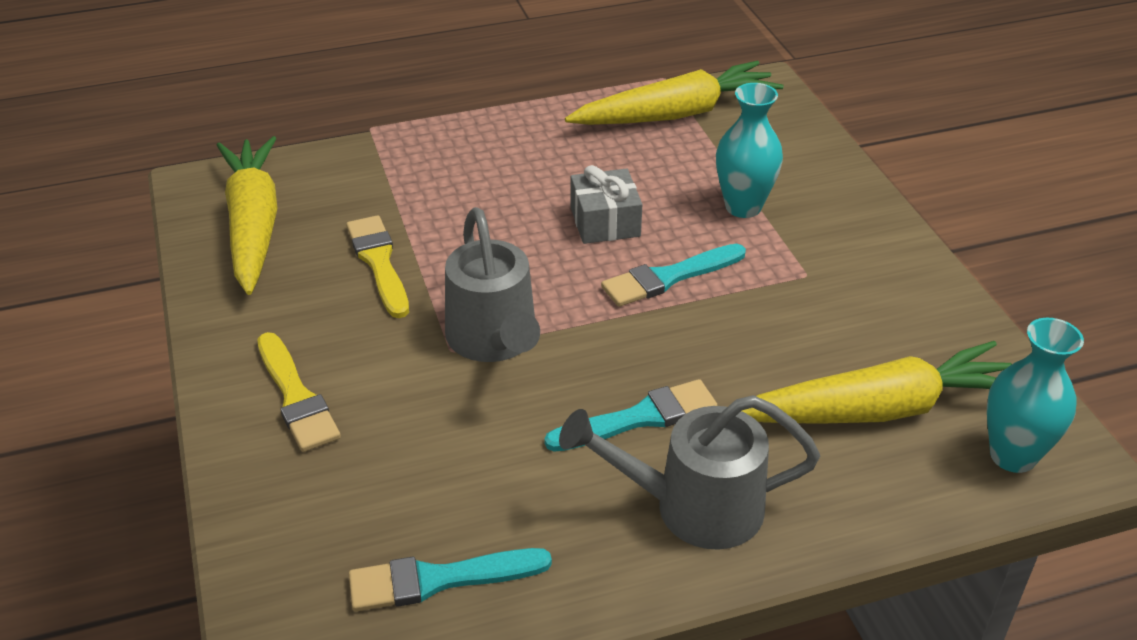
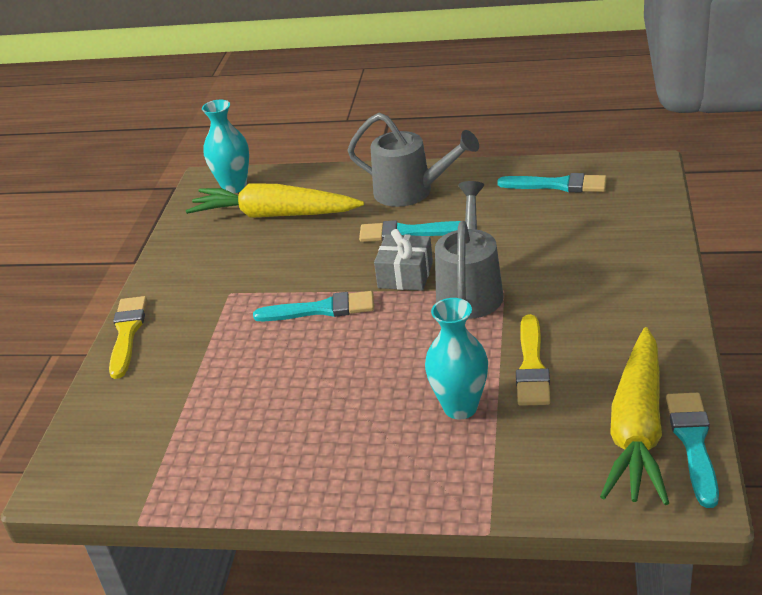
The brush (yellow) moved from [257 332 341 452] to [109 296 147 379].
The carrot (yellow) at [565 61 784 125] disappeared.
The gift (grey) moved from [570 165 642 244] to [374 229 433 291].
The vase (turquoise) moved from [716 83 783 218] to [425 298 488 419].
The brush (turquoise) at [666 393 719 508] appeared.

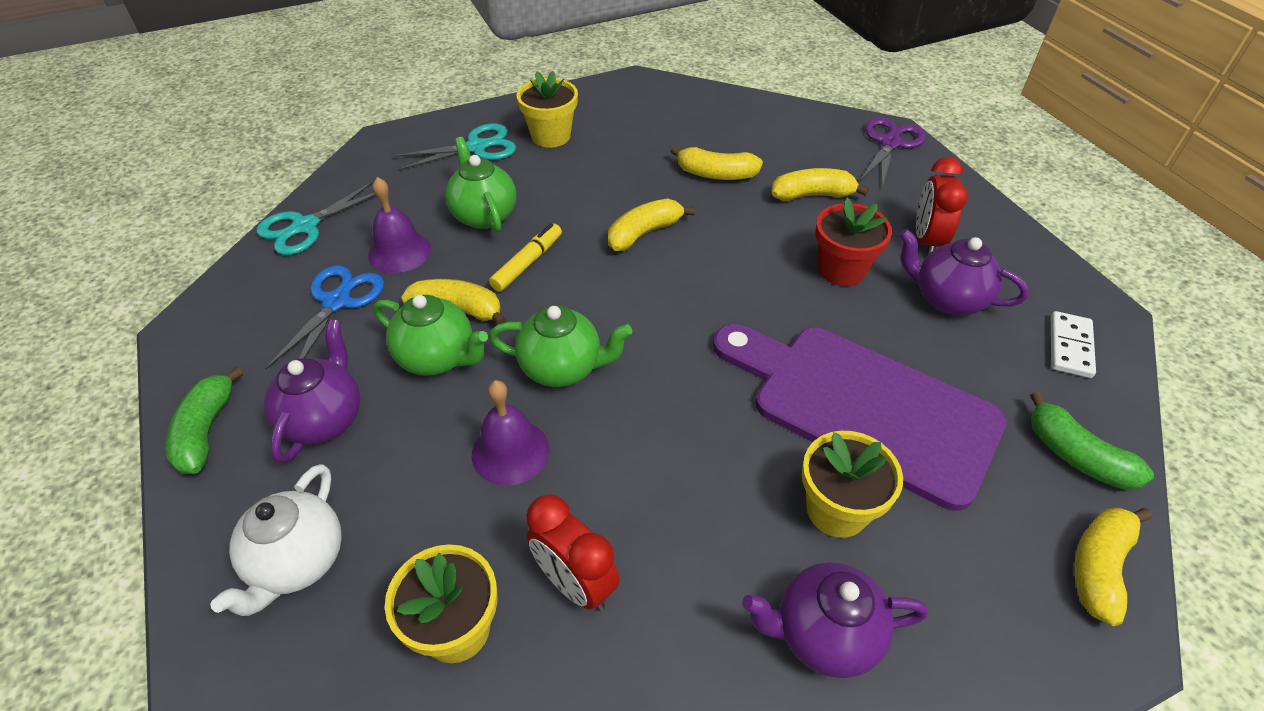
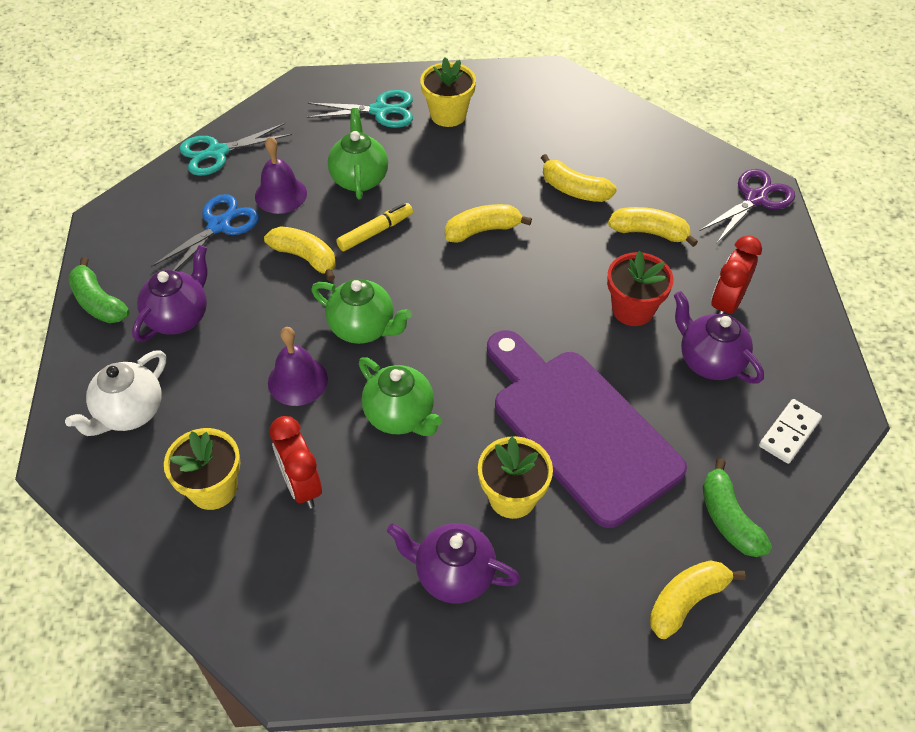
The banana (green) at [166 366 244 474] turned 60 degrees counterclockwise.
The teapot (green) moved from [373 295 488 375] to [359 357 442 436].

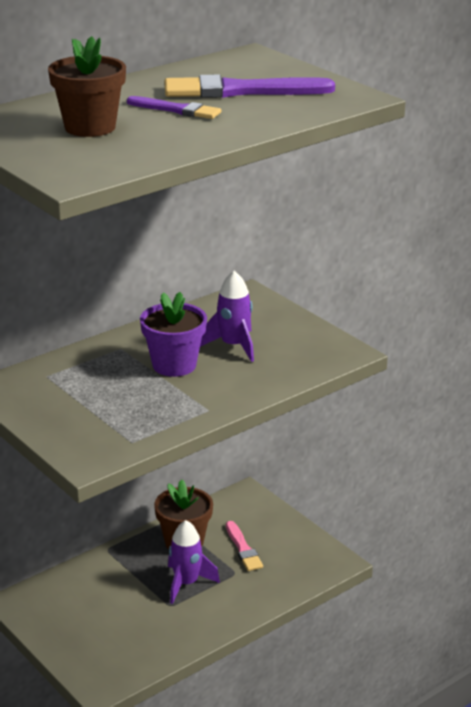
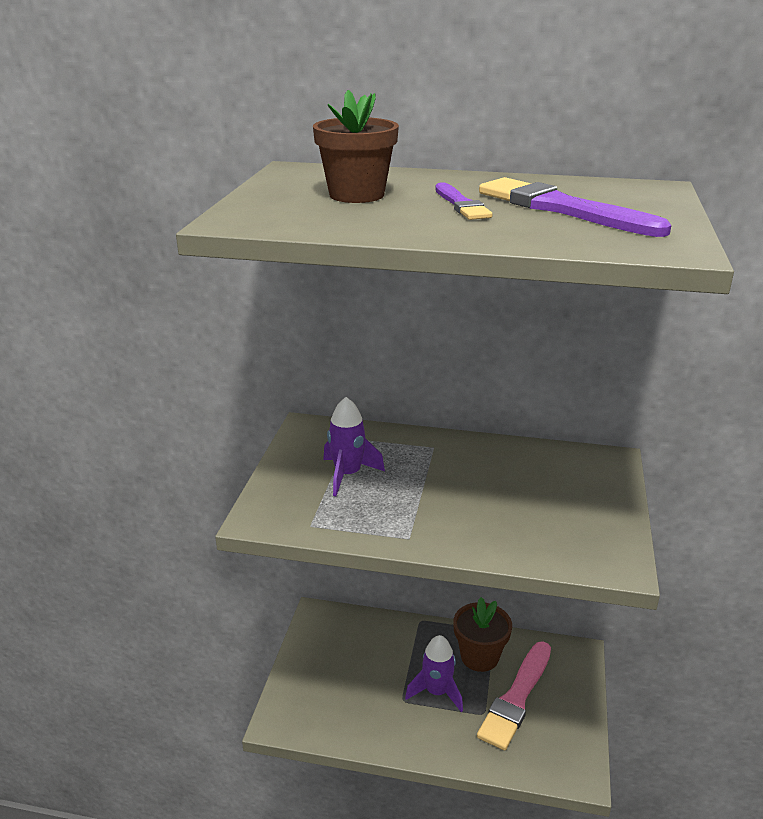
The flower pot (purple) at [140 292 207 377] disappeared.
The rocket (purple) moved from [200 271 254 362] to [323 397 385 496].
The brush (pink) at [226 521 263 571] changed to 1.75 times the size.

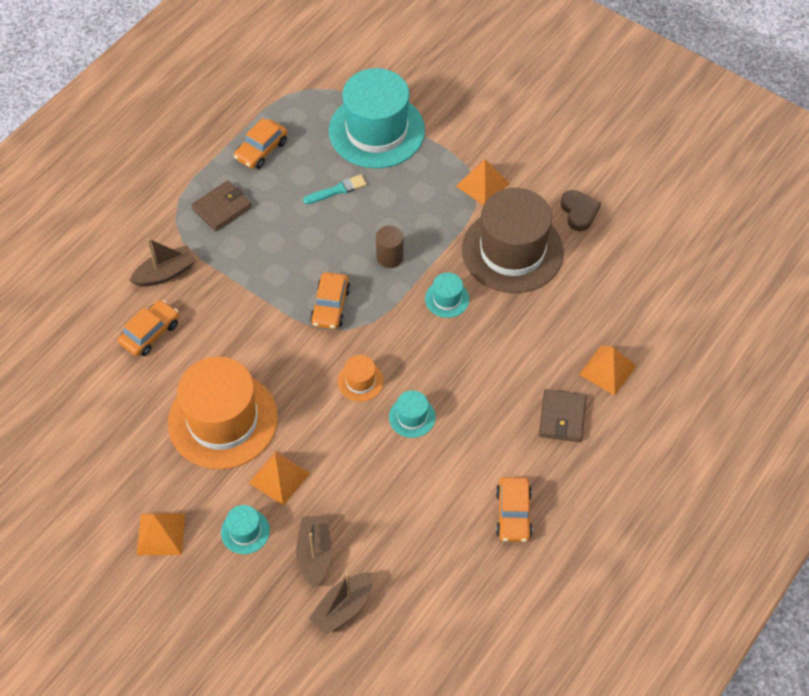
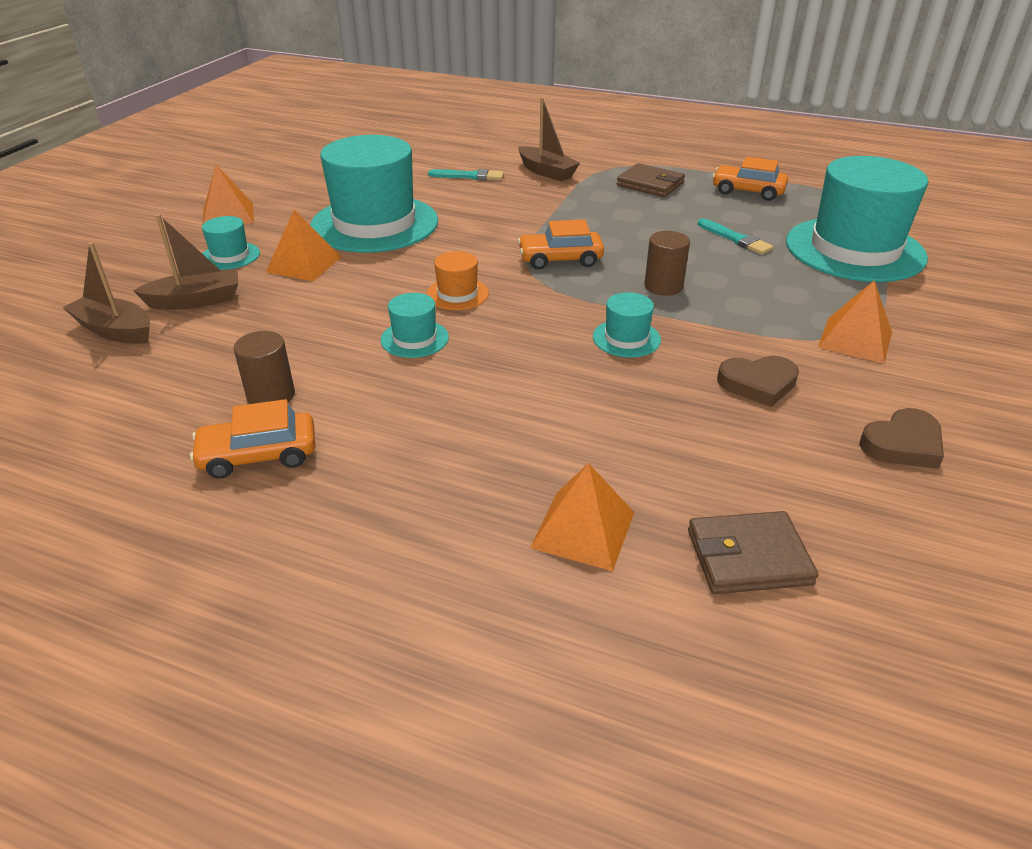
The car (orange) at [118 300 179 356] was replaced by the brush (turquoise) at [428 169 504 180].
The hat (orange) at [168 357 278 469] became the hat (turquoise) at [310 135 438 253].
The hat (brown) at [462 188 564 293] was replaced by the heart (brown) at [717 356 799 407].
The wallet (brown) moved from [539 389 587 442] to [688 511 818 594].
The cylinder (brown) at [234 331 295 404] appeared.

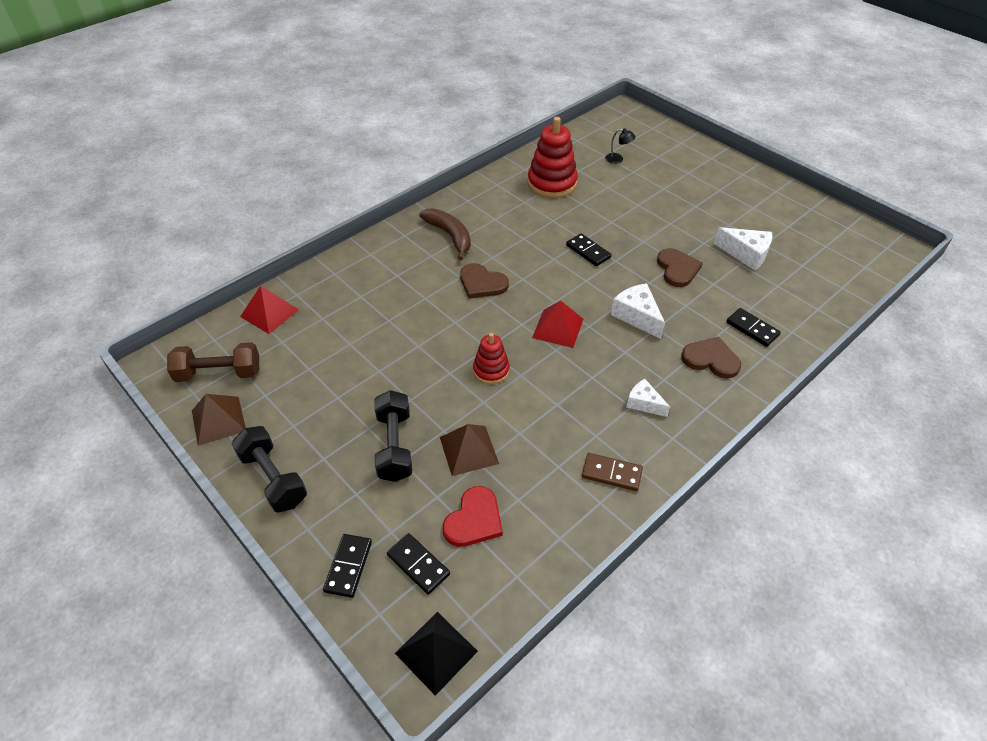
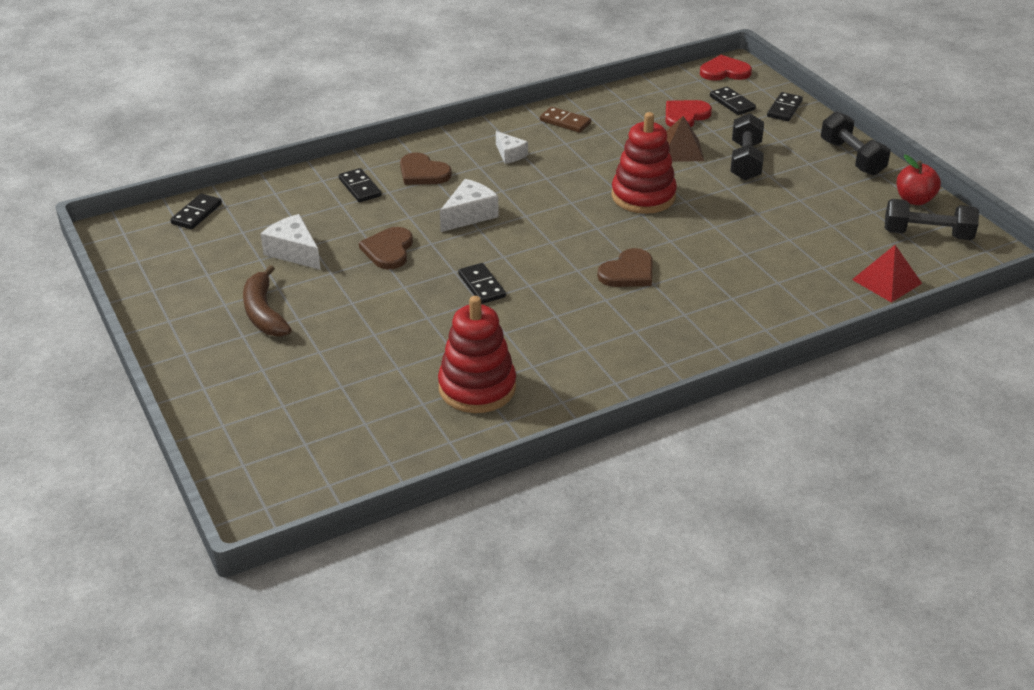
The dumbbell (brown) at [167 342 259 382] became the dumbbell (black) at [885 199 979 240].
The pyramid (brown) at [192 394 246 446] was replaced by the apple (red) at [897 155 941 205].
The pyramid (black) at [395 612 478 696] was replaced by the heart (red) at [700 55 752 81].
The banana (brown) moved from [419 209 471 260] to [243 265 292 337].
The heart (brown) at [460 263 509 298] turned 90 degrees clockwise.
The stacking toy (red) at [473 333 510 384] changed to 1.73 times the size.
The pyramid (red) at [532 301 583 348] disappeared.
The lamp (black) at [605 128 636 164] disappeared.
The cheese (white) at [611 283 665 339] turned 120 degrees counterclockwise.
The domino (black) at [170 193 222 230] appeared.

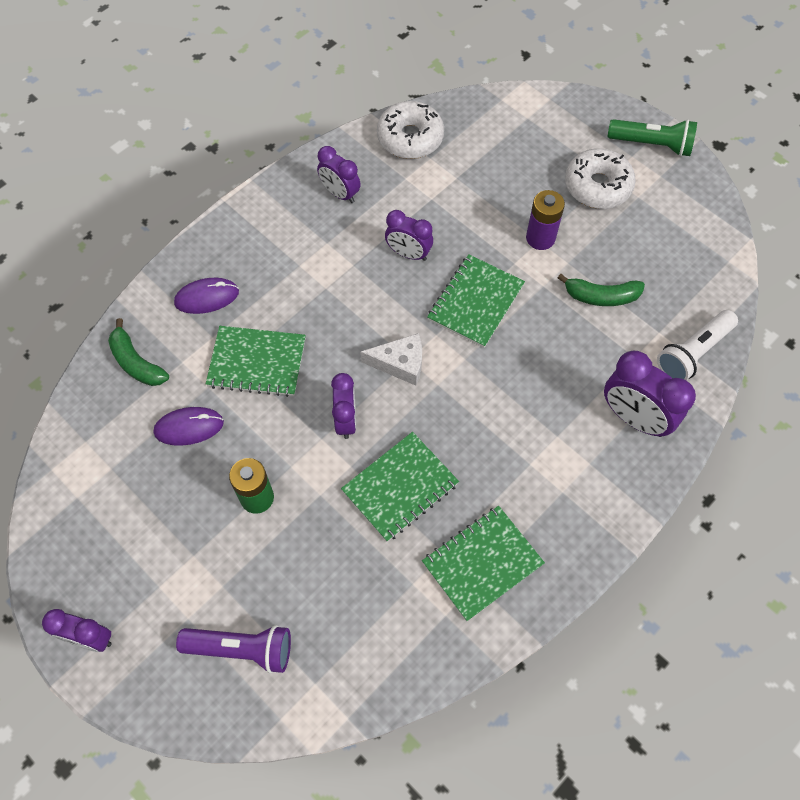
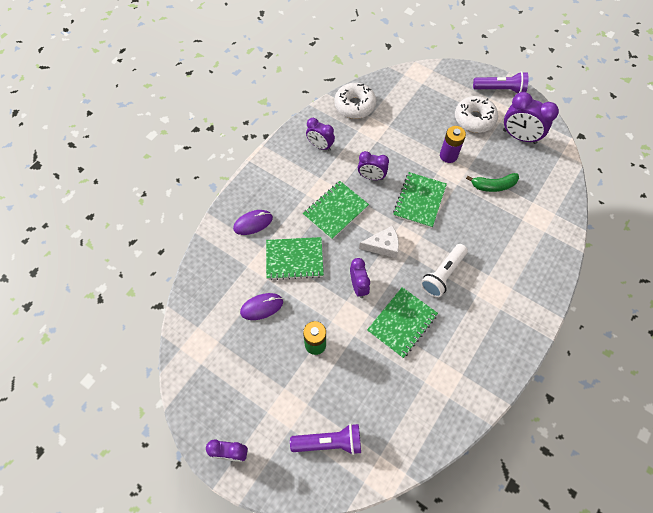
The banana (green) at [108 318 169 386] disappeared.
The notebook (green) moved from [422 506 545 621] to [303 181 369 239].
The clock (purple) moved from [604 351 696 437] to [503 92 559 144].
The flashlight (green) at [607 119 697 157] became the flashlight (purple) at [473 72 528 93].
The flashlight (white) moved from [657 310 738 380] to [421 244 468 298].

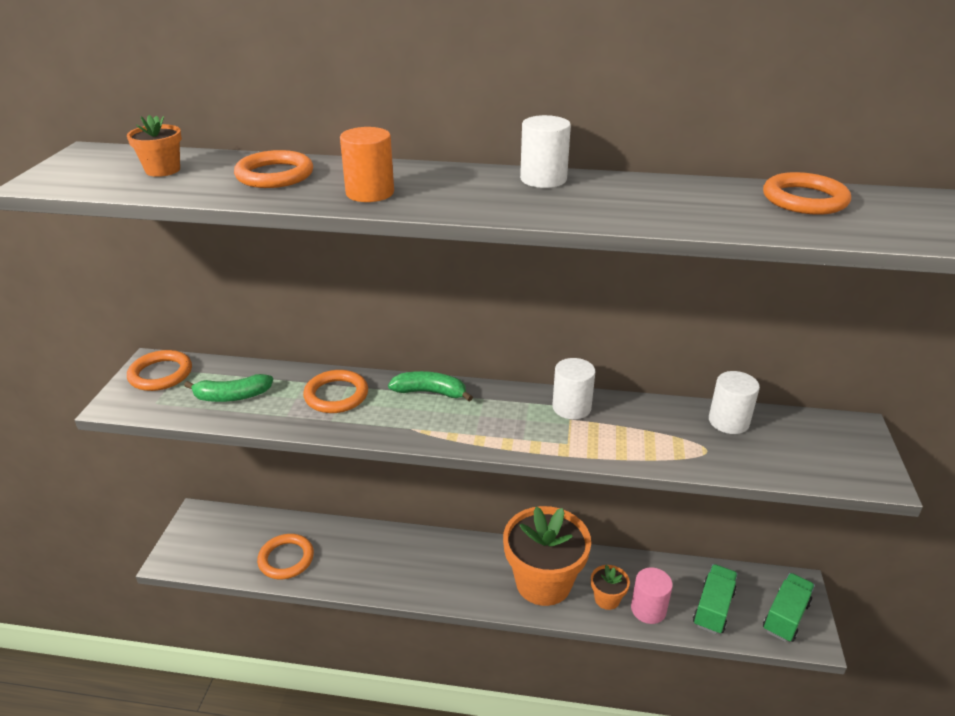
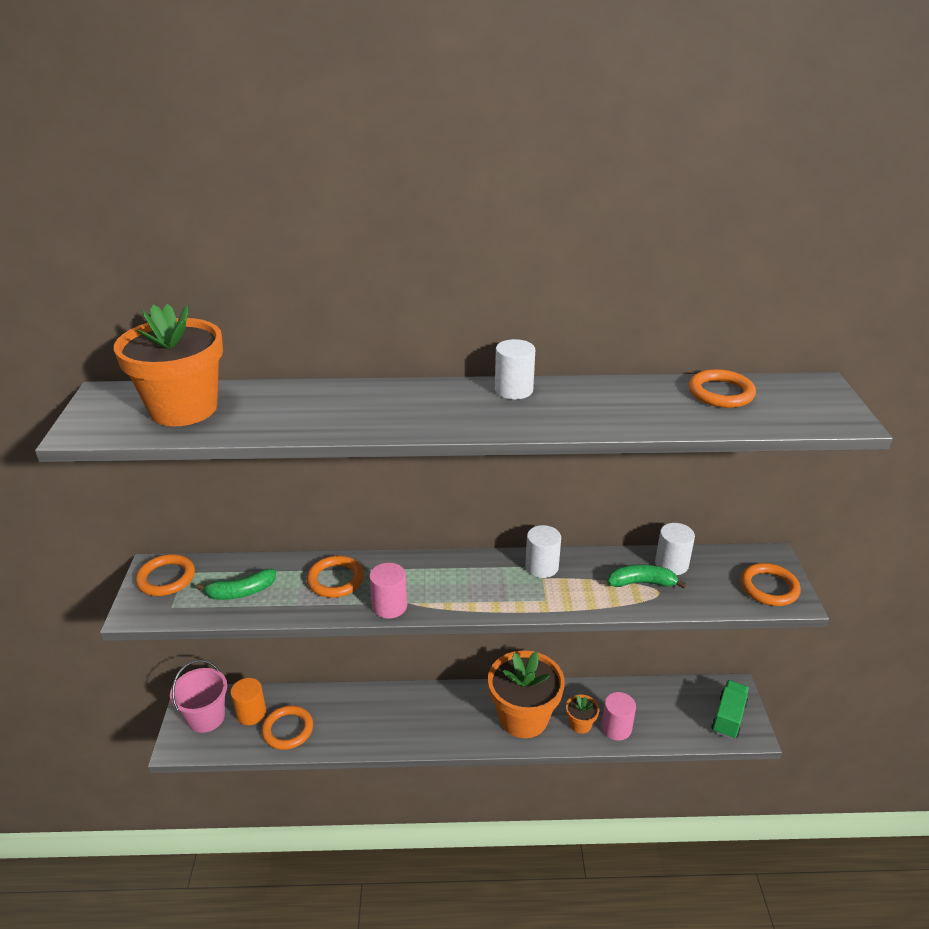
The flower pot (orange) at [127 115 182 177] changed to 2.26 times the size.
The ring (orange) moved from [234 150 313 188] to [740 563 801 606].
The cylinder (orange) moved from [340 127 394 202] to [231 678 266 725].
The banana (green) moved from [388 371 473 401] to [607 565 687 588].
The truck (green) at [693 564 738 634] disappeared.
The bucket (pink) at [170 660 227 733] appeared.
The cylinder (pink) at [369 563 407 619] appeared.

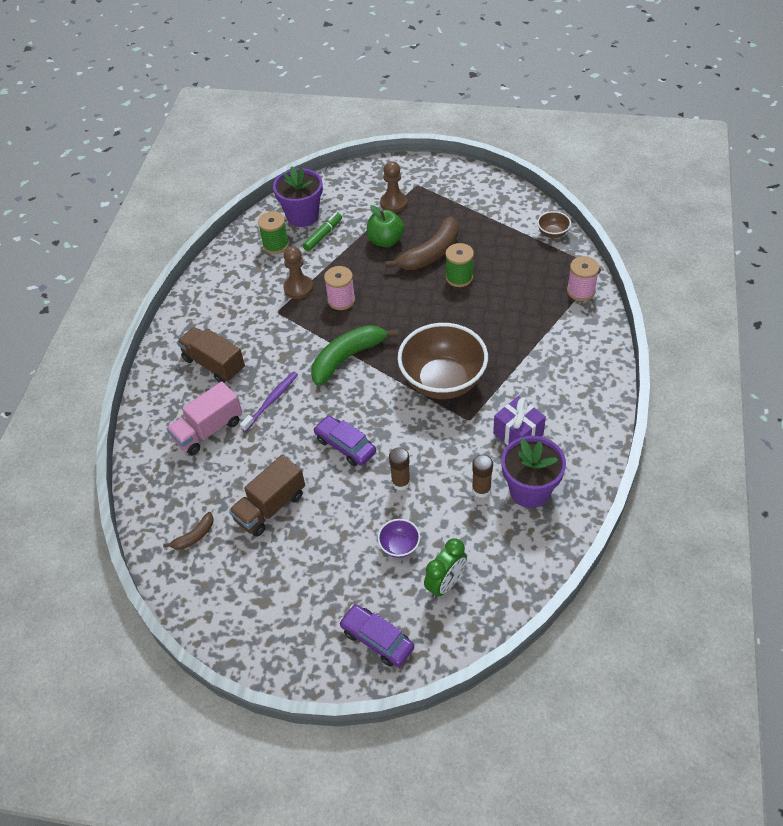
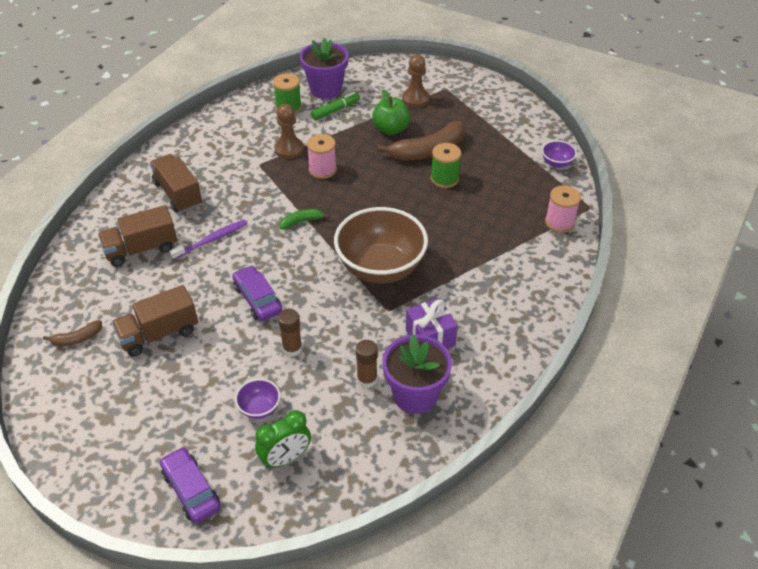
The truck (pink) at [166 382 242 455] became the truck (brown) at [98 205 177 267].
The banana (green) at [311 325 398 386] changed to 0.49 times the size.
The bowl (brown) at [537 211 571 238] became the bowl (purple) at [542 140 577 168].

